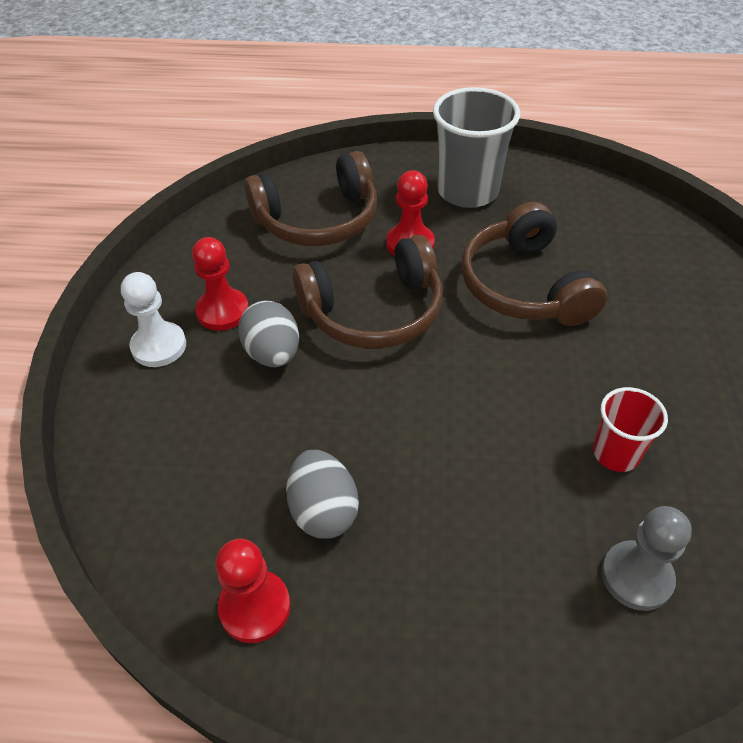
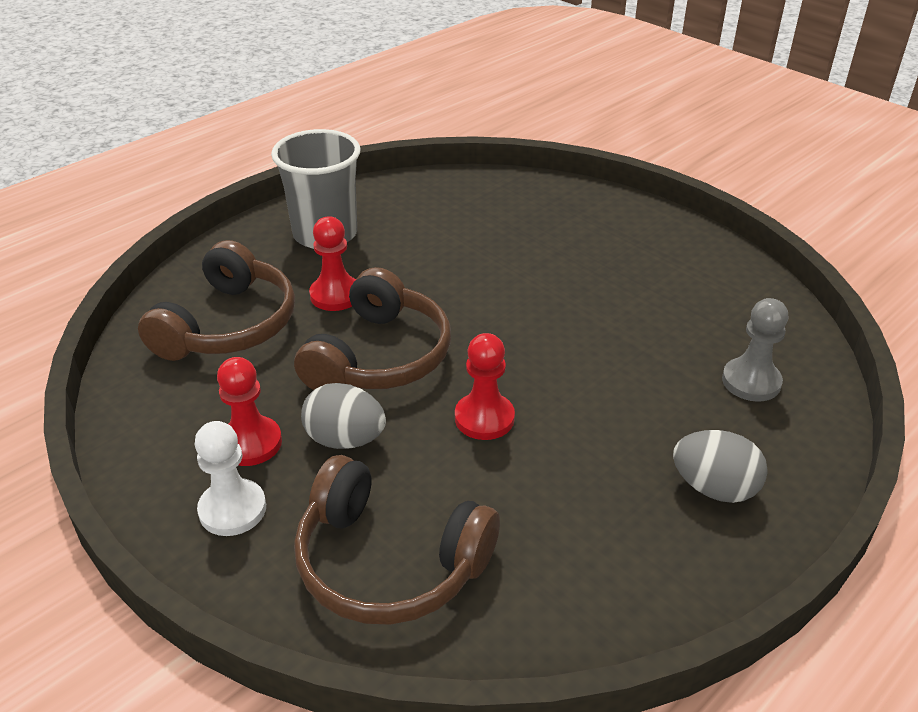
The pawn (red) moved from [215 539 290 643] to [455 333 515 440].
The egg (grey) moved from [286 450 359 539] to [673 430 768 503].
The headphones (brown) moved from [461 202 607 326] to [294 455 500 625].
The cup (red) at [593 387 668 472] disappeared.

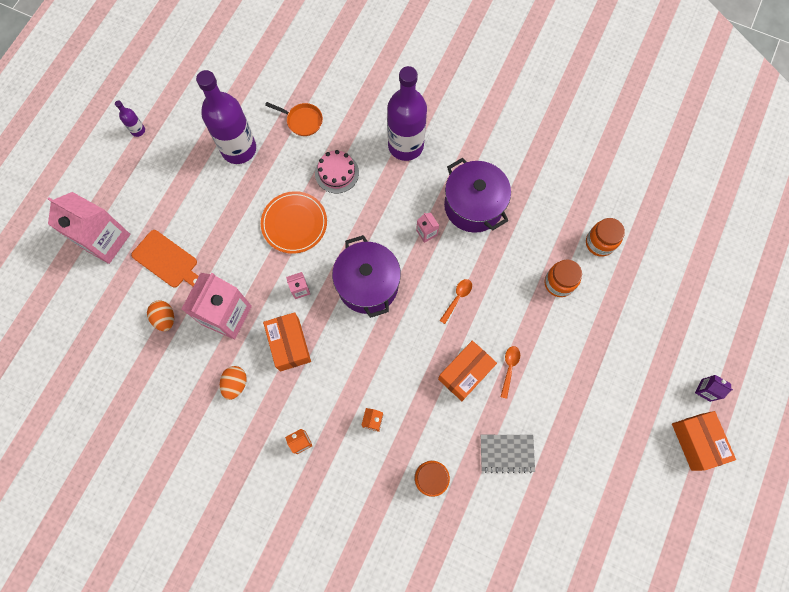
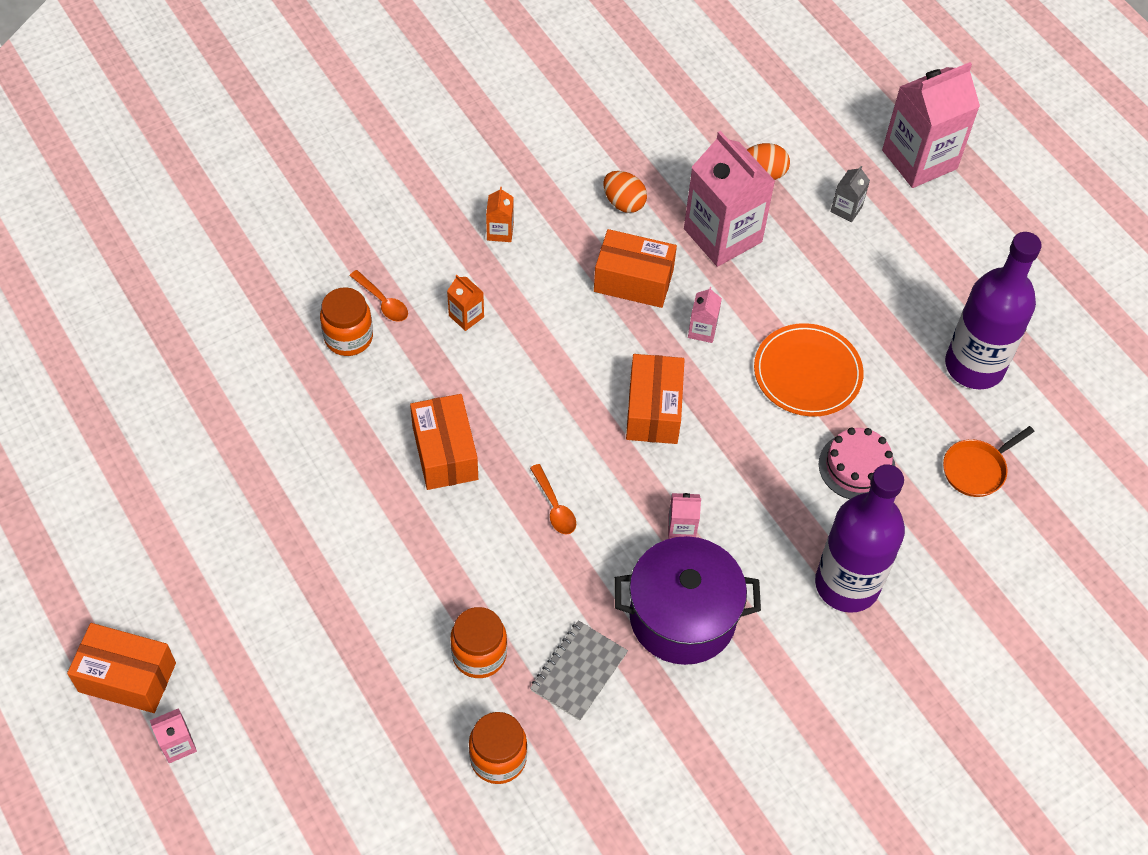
The bottle (purple) at [115 100 145 137] disappeared.
The cutting board (orange) at [131 230 199 288] was replaced by the carton (grey) at [831 166 870 222].
The pot (purple) at [332 235 401 318] was replaced by the box (orange) at [626 354 685 444].
The notebook (grey) moved from [481 435 535 473] to [530 620 628 721].
The spoon (orange) moved from [501 346 520 399] to [350 270 408 322].
The carton (purple) at [695 375 733 402] became the carton (pink) at [150 708 197 763].

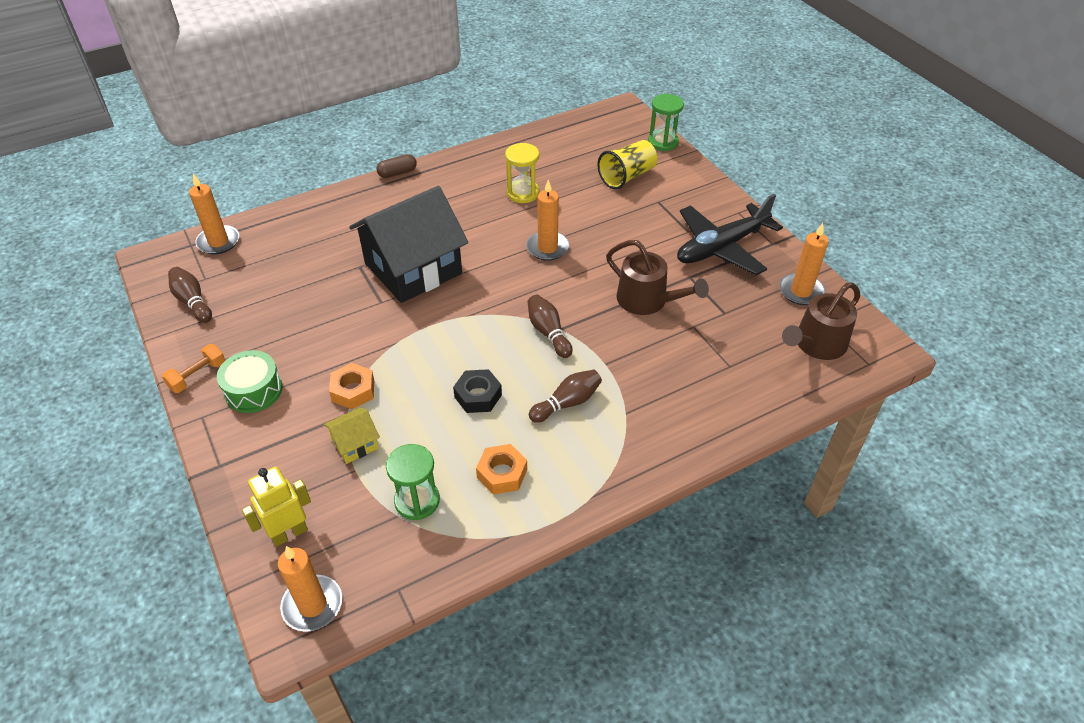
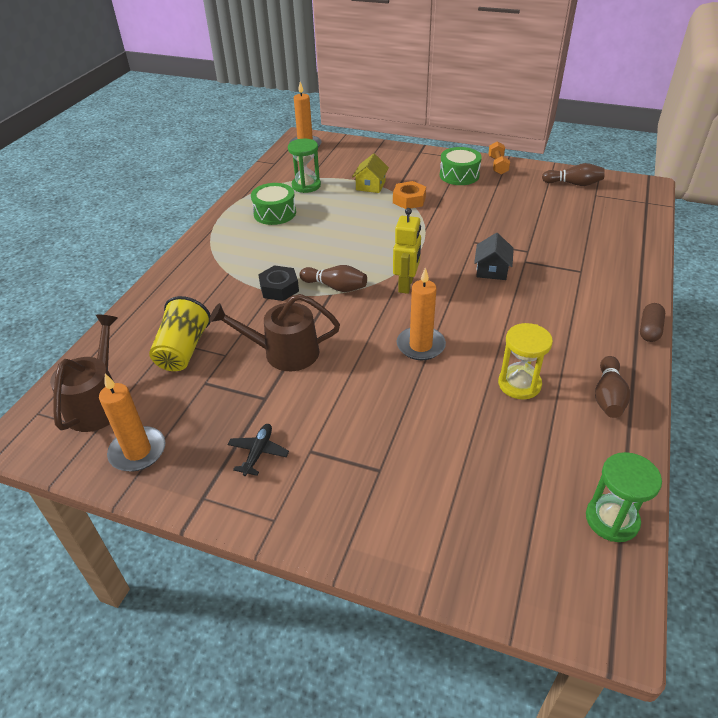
The candle (orange) at [189 174 239 255] disappeared.
The robot (yellow) moved from [242 466 311 547] to [393 208 421 294].
The house (black) at [349 186 468 303] changed to 0.42 times the size.
The nut (black) moved from [453 369 502 413] to [258 265 299 301].
The nut (orange) at [476 444 527 494] was replaced by the drum (green) at [251 183 296 225].
The bowling pin (brown) moved from [529 370 602 423] to [595 356 631 418].
The cup (yellow) moved from [598 140 657 190] to [149 296 211 371].
The hourglass (green) moved from [648 94 684 151] to [586 452 662 542].
The plane (black) at [677 194 783 275] changed to 0.41 times the size.

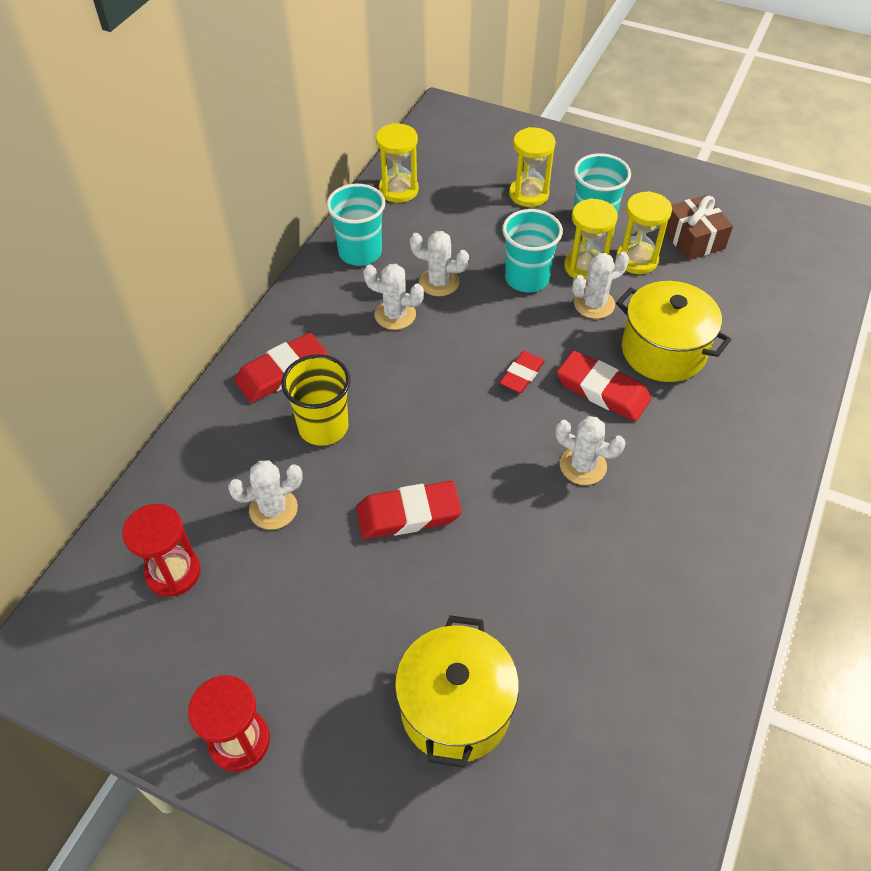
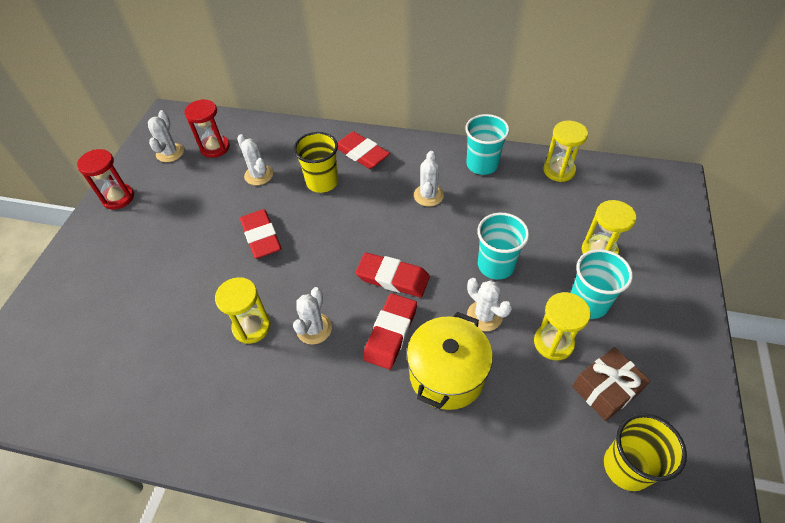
The pot (yellow) at [395 615 519 768] disappeared.
The cactus (white) moved from [410 231 469 296] to [148 110 184 162].
The eraser (red) at [499 351 545 393] changed to 1.59 times the size.
The hourglass (yellow) moved from [564 198 618 281] to [215 277 271 344].
The cup (yellow) at [604 413 687 491] appeared.

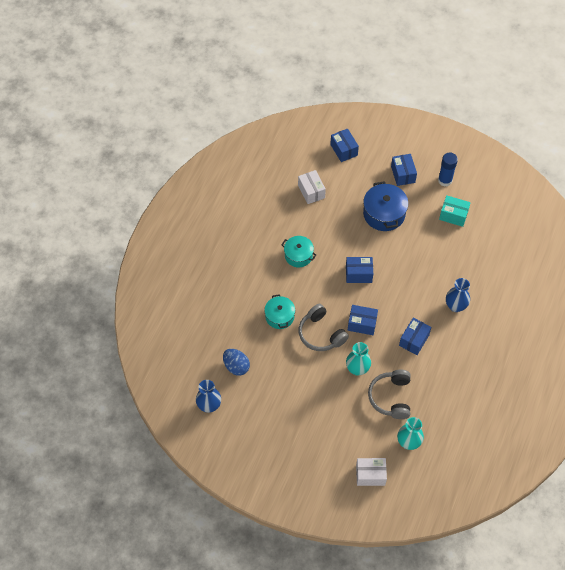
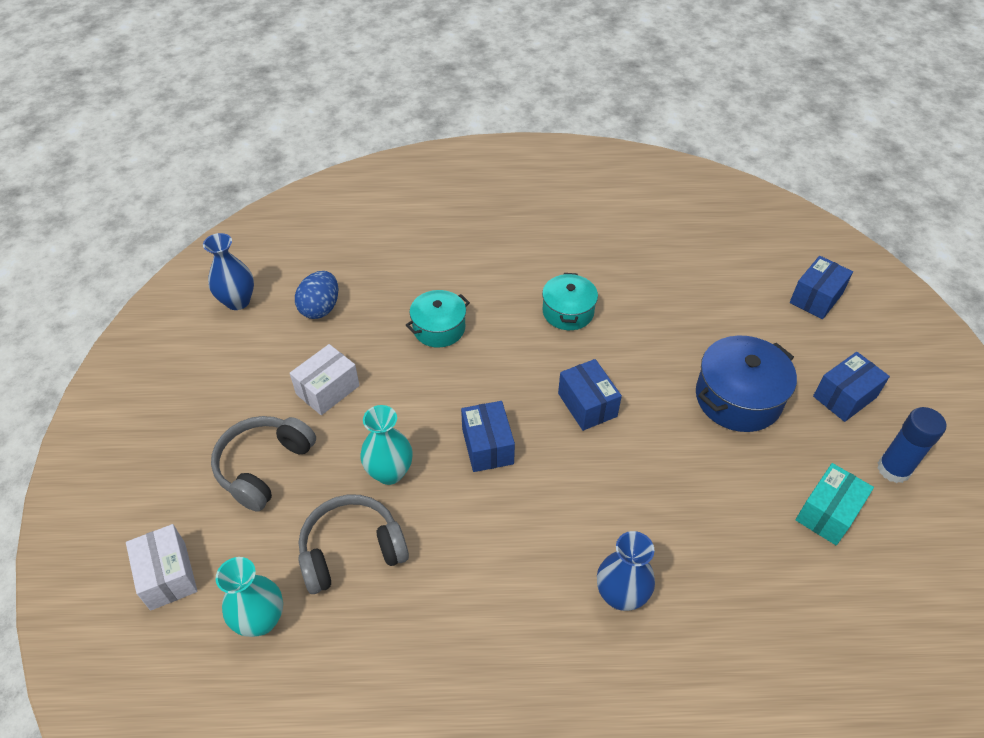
The box (white) moved from [298 170 326 204] to [290 344 360 415].
The headphones (grey) moved from [299 304 349 351] to [211 416 316 512].
The box (blue) at [399 318 431 355] disappeared.
The box (turquoise) at [439 195 471 227] turned 45 degrees clockwise.

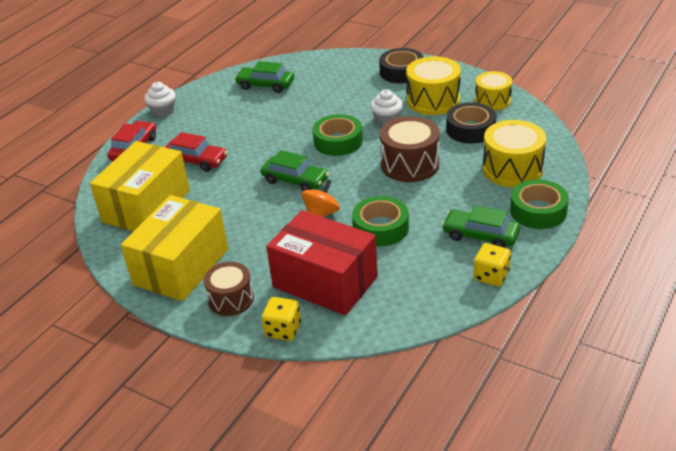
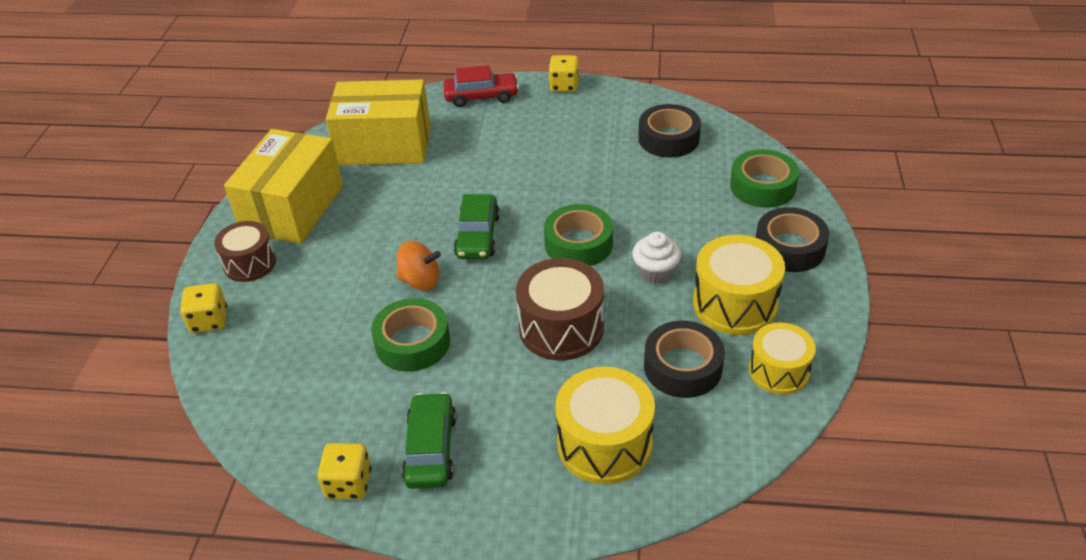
The box (yellow) at [121 195 228 301] turned 75 degrees counterclockwise.
The cupcake (white) at [144 82 176 117] was replaced by the dice (yellow) at [548 55 579 92].
The car (red) at [165 132 227 172] disappeared.
The car (green) at [235 61 294 93] was replaced by the tape (black) at [638 104 701 157].
The box (red) at [266 210 378 316] disappeared.
The tape (green) moved from [510 179 569 229] to [730 149 799 208].

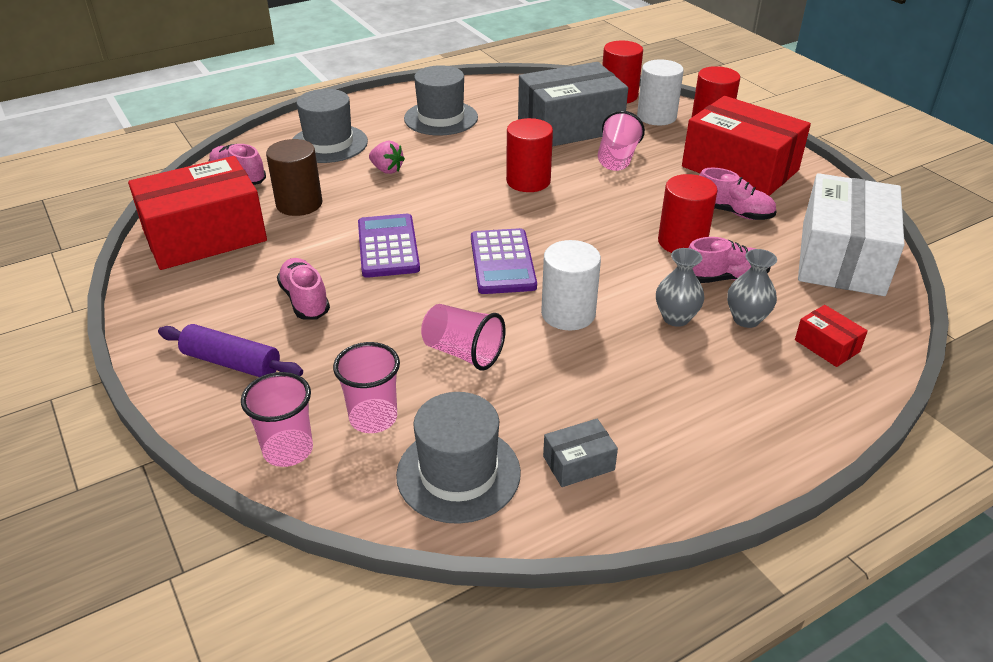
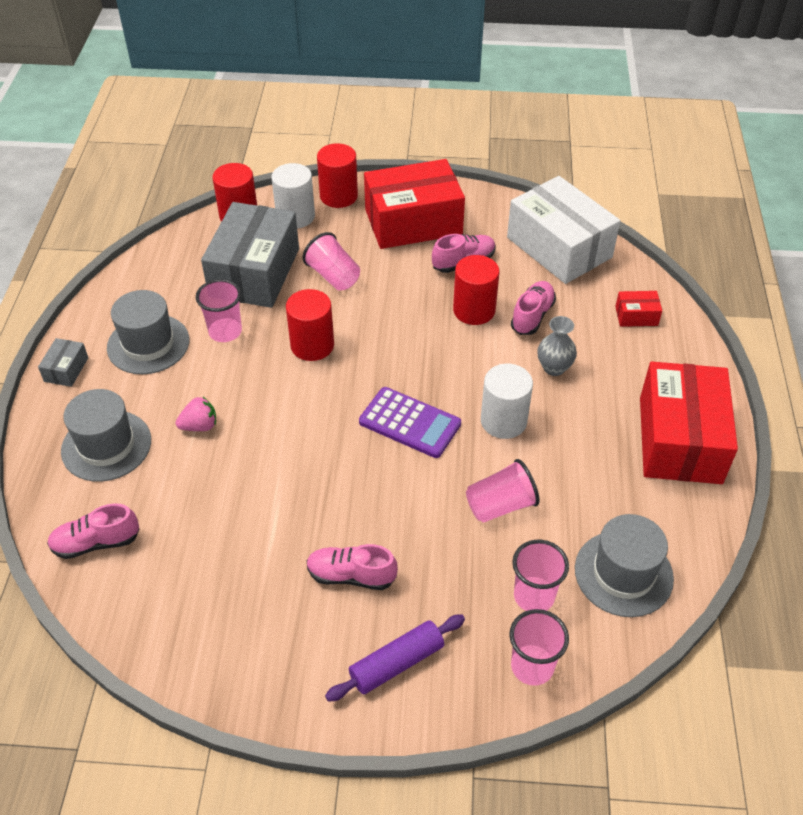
The box (red) moved from [128 156 267 270] to [640 362 738 484].
The cylinder (brown) at [266 139 322 216] disappeared.
The calculator (purple) at [358 214 420 278] disappeared.
The box (grey) moved from [543 419 618 487] to [38 338 88 387].
The vase (grey) at [727 249 777 328] disappeared.
The cup (pink) at [196 279 242 342] appeared.

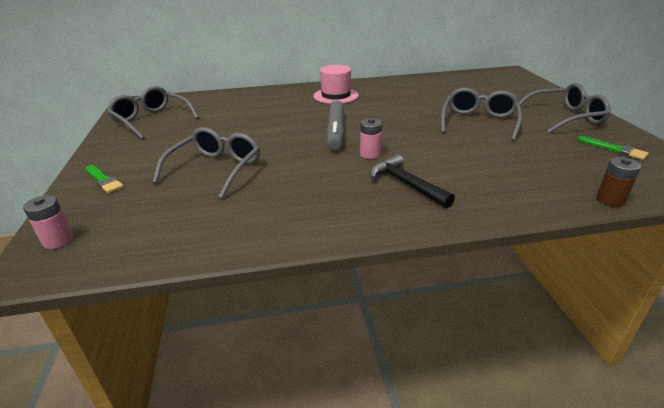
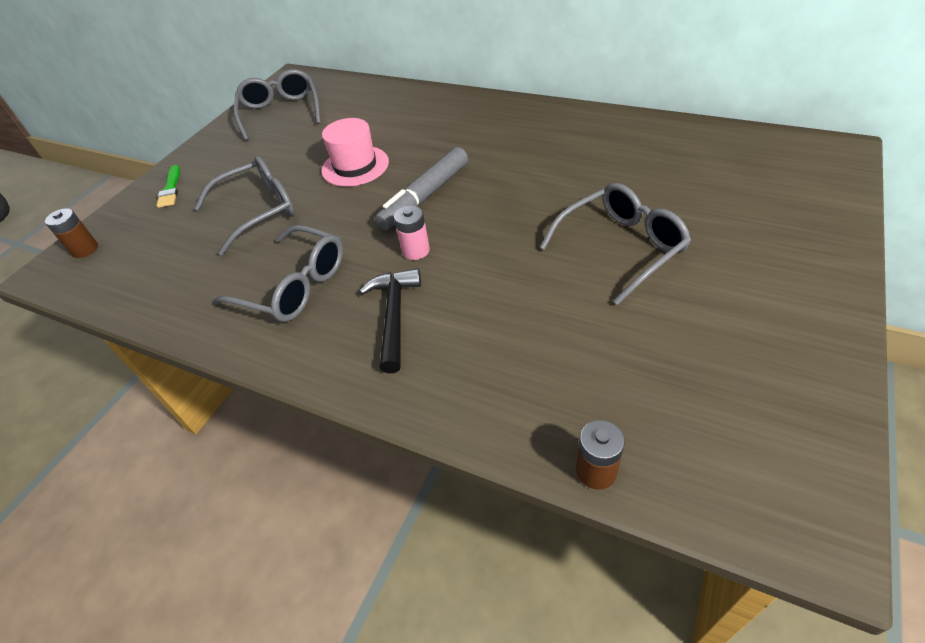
The battery (pink) at [23 195 73 249] became the battery (brown) at [45 208 98 258].
The hat (pink) moved from [313 65 359 104] to [321 118 389 187].
The glasses (grey) moved from [519 83 611 133] to [213 225 343 322].
The brush (green) at [577 136 649 160] disappeared.

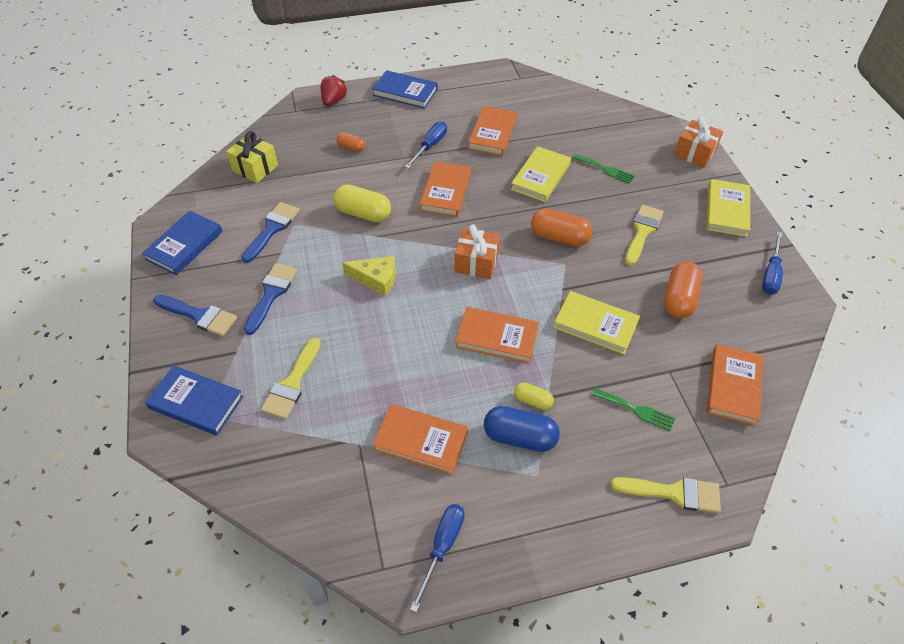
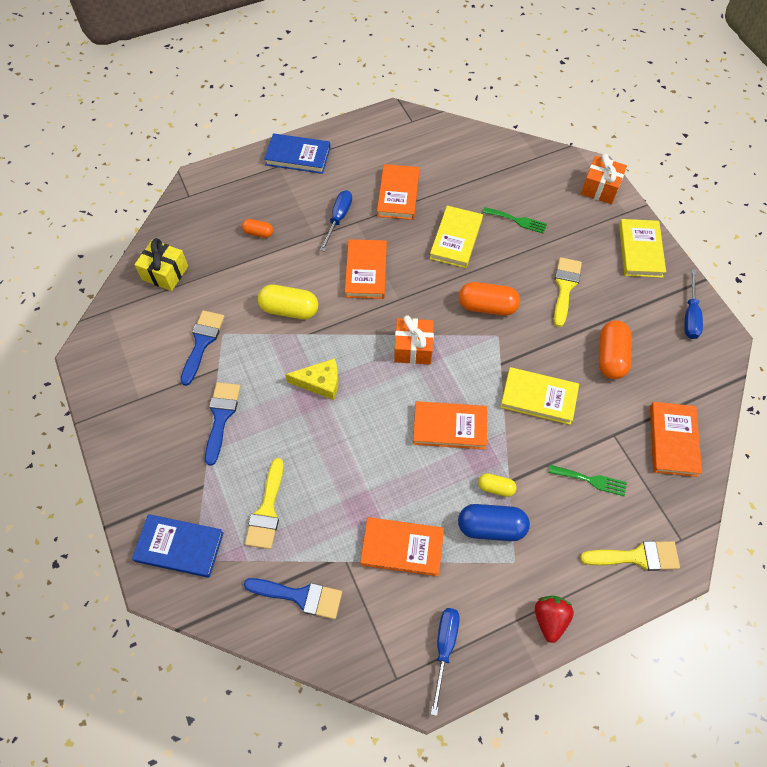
The book (blue) at [142 211 222 275] disappeared.
The brush (blue) moved from [153 295 237 336] to [244 578 342 619].
The strawberry (red) moved from [321 75 347 106] to [535 596 574 643].

